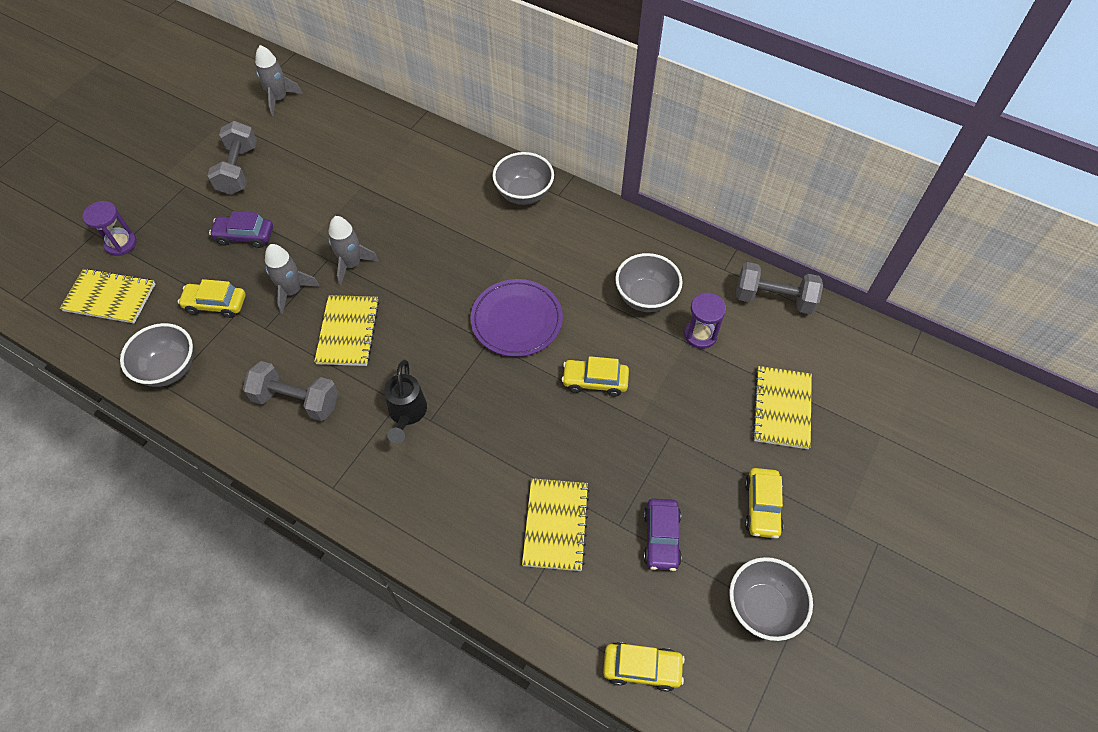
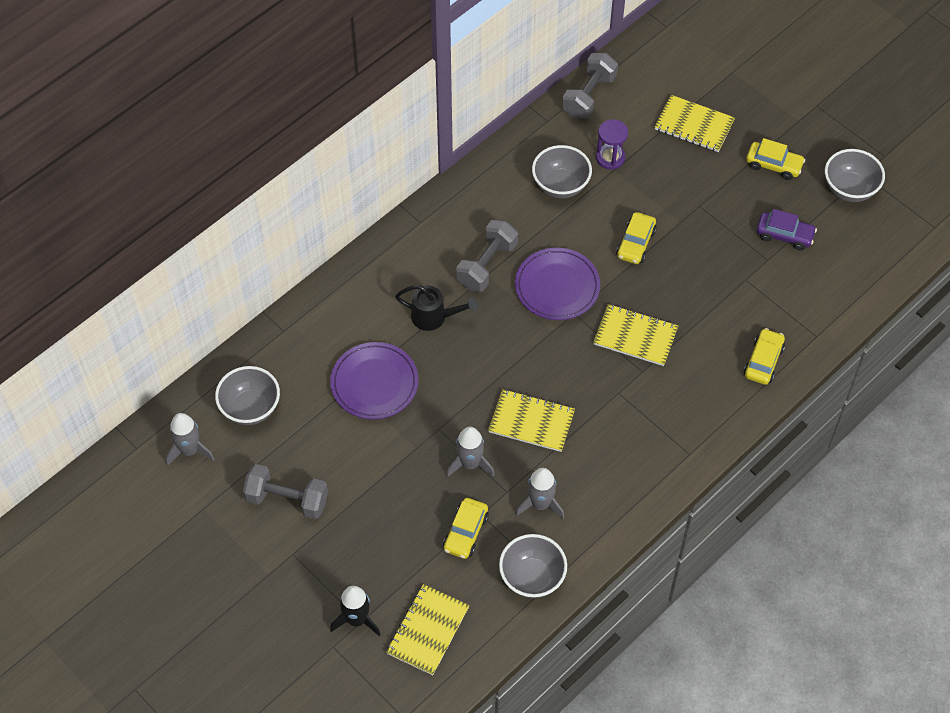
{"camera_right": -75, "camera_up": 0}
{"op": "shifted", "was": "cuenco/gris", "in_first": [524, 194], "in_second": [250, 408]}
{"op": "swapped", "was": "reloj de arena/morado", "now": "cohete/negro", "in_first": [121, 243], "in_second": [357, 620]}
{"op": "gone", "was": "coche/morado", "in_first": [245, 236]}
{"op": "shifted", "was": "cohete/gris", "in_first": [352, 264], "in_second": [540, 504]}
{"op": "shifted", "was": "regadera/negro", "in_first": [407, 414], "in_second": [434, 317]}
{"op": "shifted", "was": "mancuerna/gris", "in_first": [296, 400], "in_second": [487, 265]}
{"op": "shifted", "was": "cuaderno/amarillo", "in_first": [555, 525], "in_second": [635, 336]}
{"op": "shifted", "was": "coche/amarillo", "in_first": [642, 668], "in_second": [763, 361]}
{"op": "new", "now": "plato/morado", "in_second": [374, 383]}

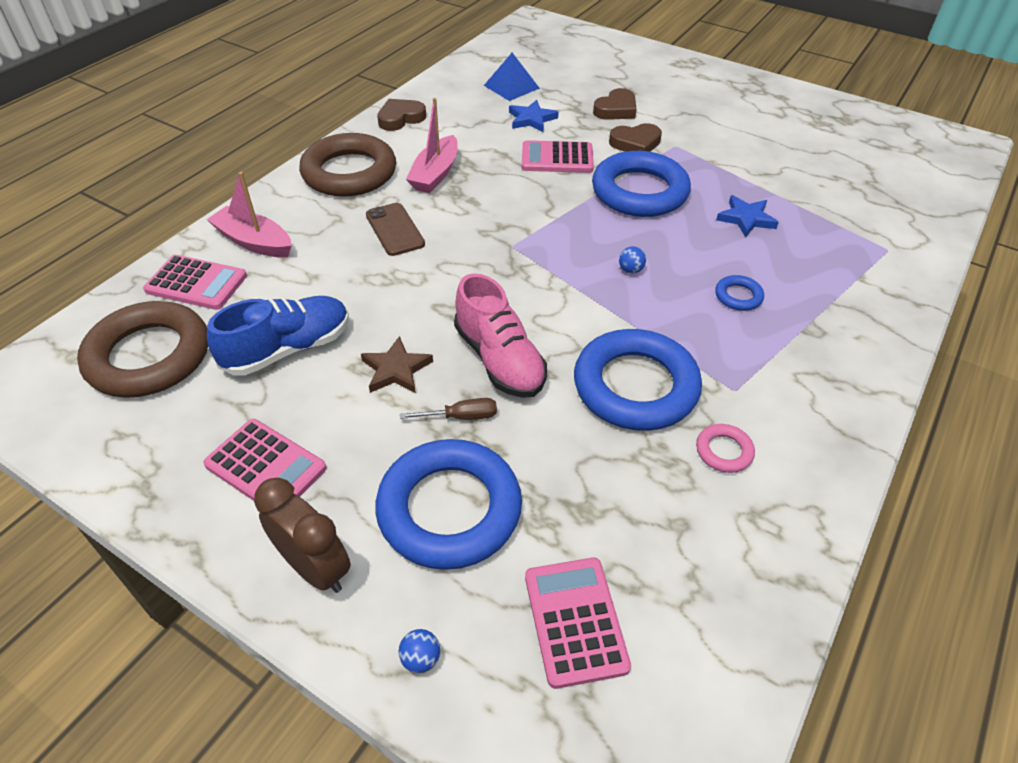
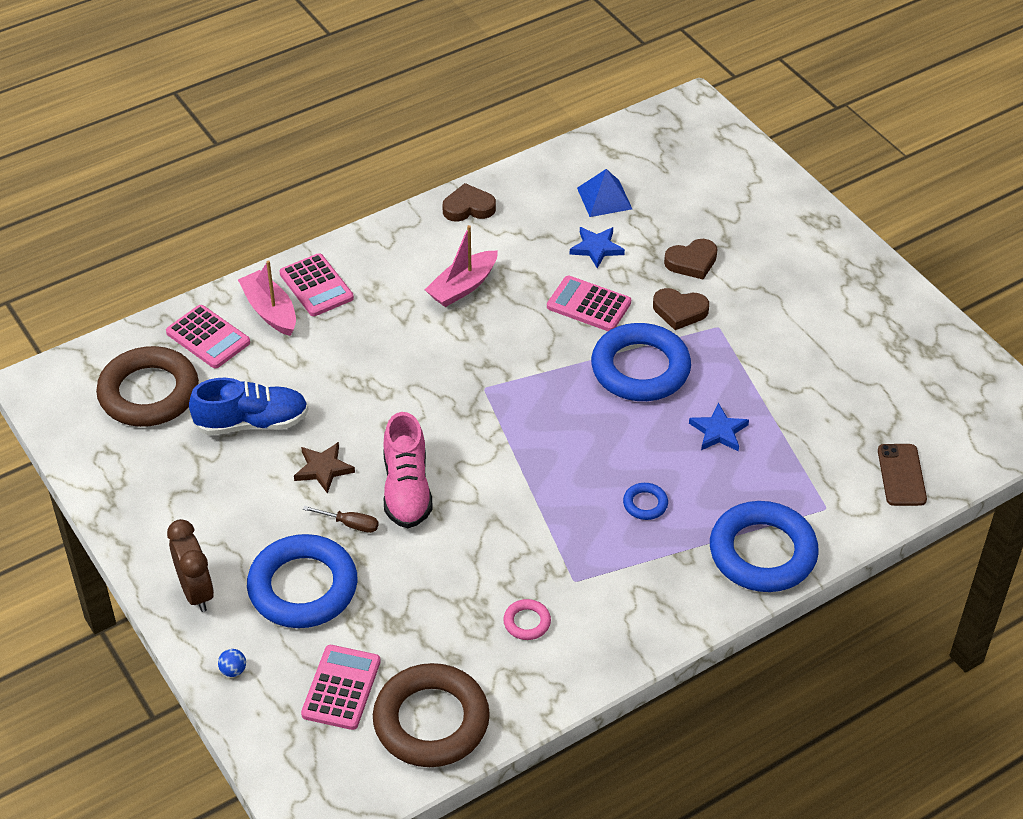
{"camera_right": 25, "camera_up": 0}
{"op": "shifted", "was": "anillo/marrón", "in_first": [349, 173], "in_second": [431, 721]}
{"op": "shifted", "was": "móvil/marrón", "in_first": [395, 229], "in_second": [901, 475]}
{"op": "gone", "was": "pelota/azul", "in_first": [630, 270]}
{"op": "shifted", "was": "anillo/azul", "in_first": [635, 386], "in_second": [762, 553]}
{"op": "shifted", "was": "calculadora/rosa", "in_first": [265, 466], "in_second": [316, 286]}

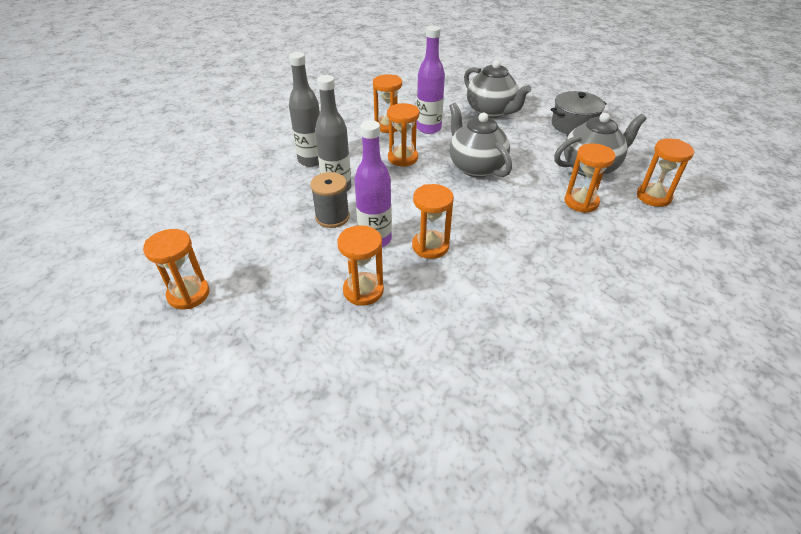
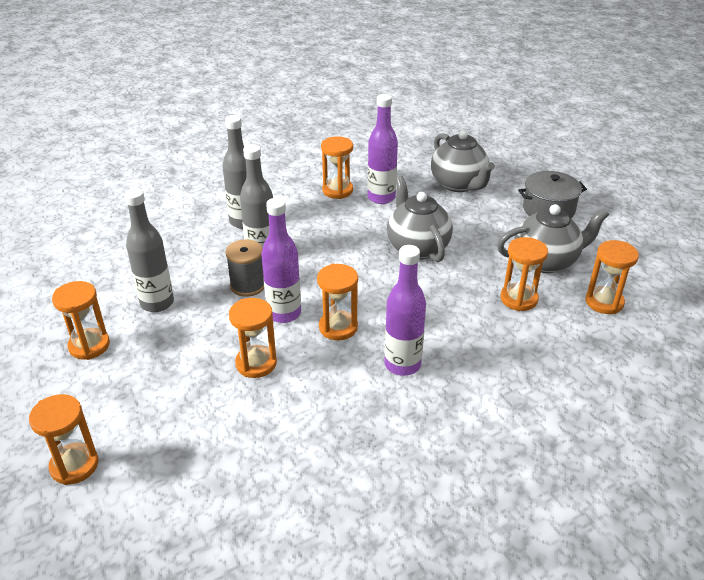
{"camera_right": 10, "camera_up": -5}
{"op": "shifted", "was": "reloj de arena/naranja", "in_first": [403, 158], "in_second": [74, 465]}
{"op": "new", "now": "botella/gris", "in_second": [157, 303]}
{"op": "new", "now": "botella/morado", "in_second": [402, 364]}

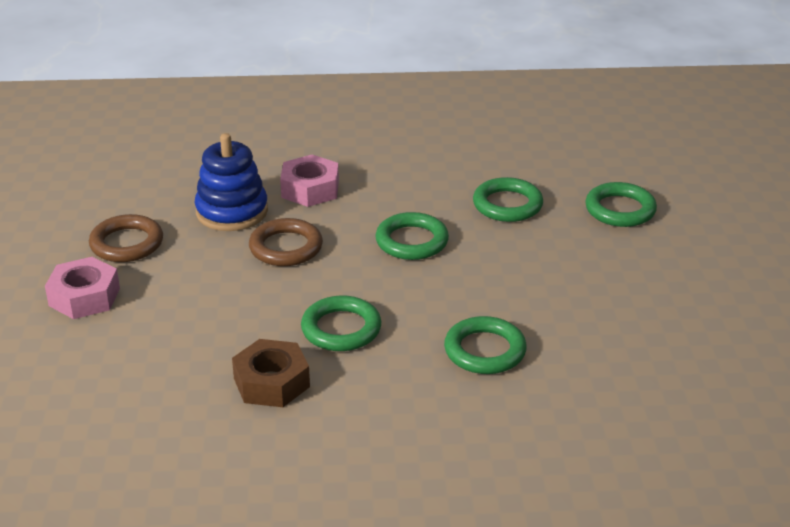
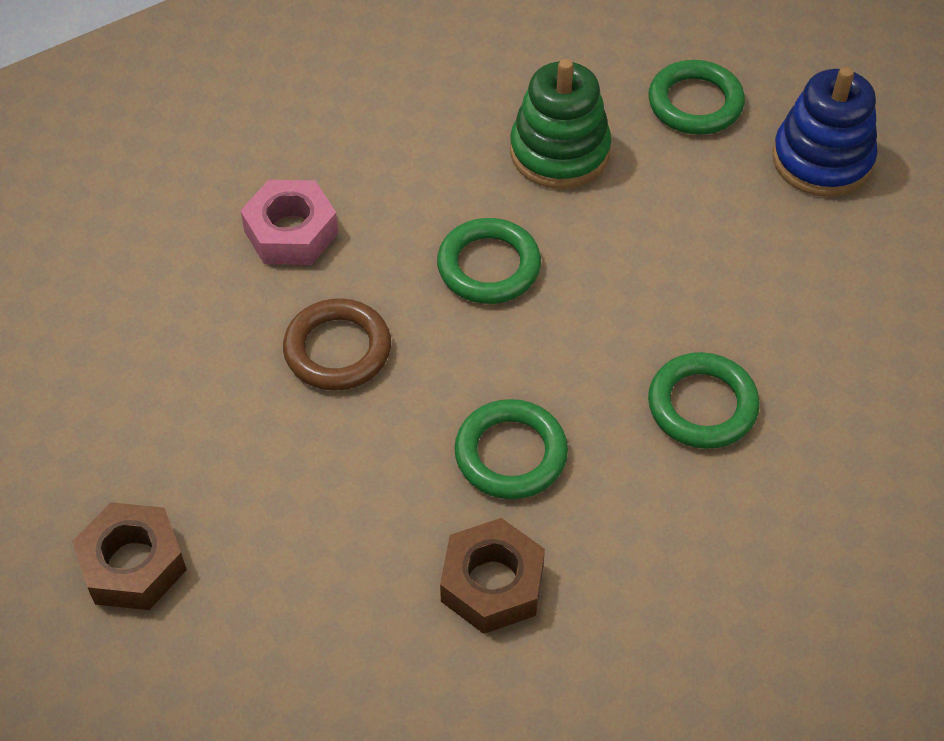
{"camera_right": -30, "camera_up": 20}
{"op": "shifted", "was": "juguete apilable/azul", "in_first": [232, 211], "in_second": [822, 160]}
{"op": "swapped", "was": "anillo/verde", "now": "juguete apilable/verde", "in_first": [507, 205], "in_second": [559, 152]}
{"op": "gone", "was": "anillo/marrón", "in_first": [127, 243]}
{"op": "repainted", "was": "tuerca/rosa", "now": "tuerca/marrón", "in_first": [84, 297], "in_second": [133, 564]}

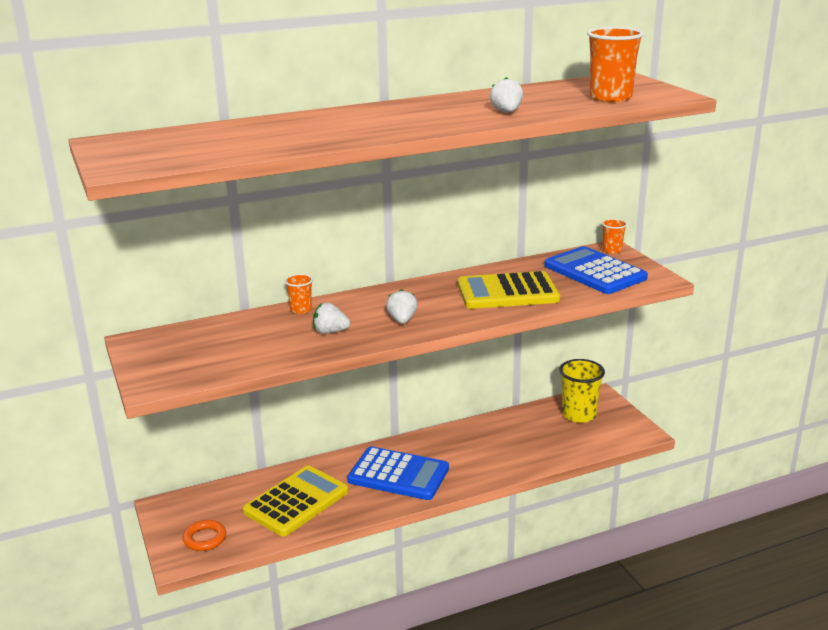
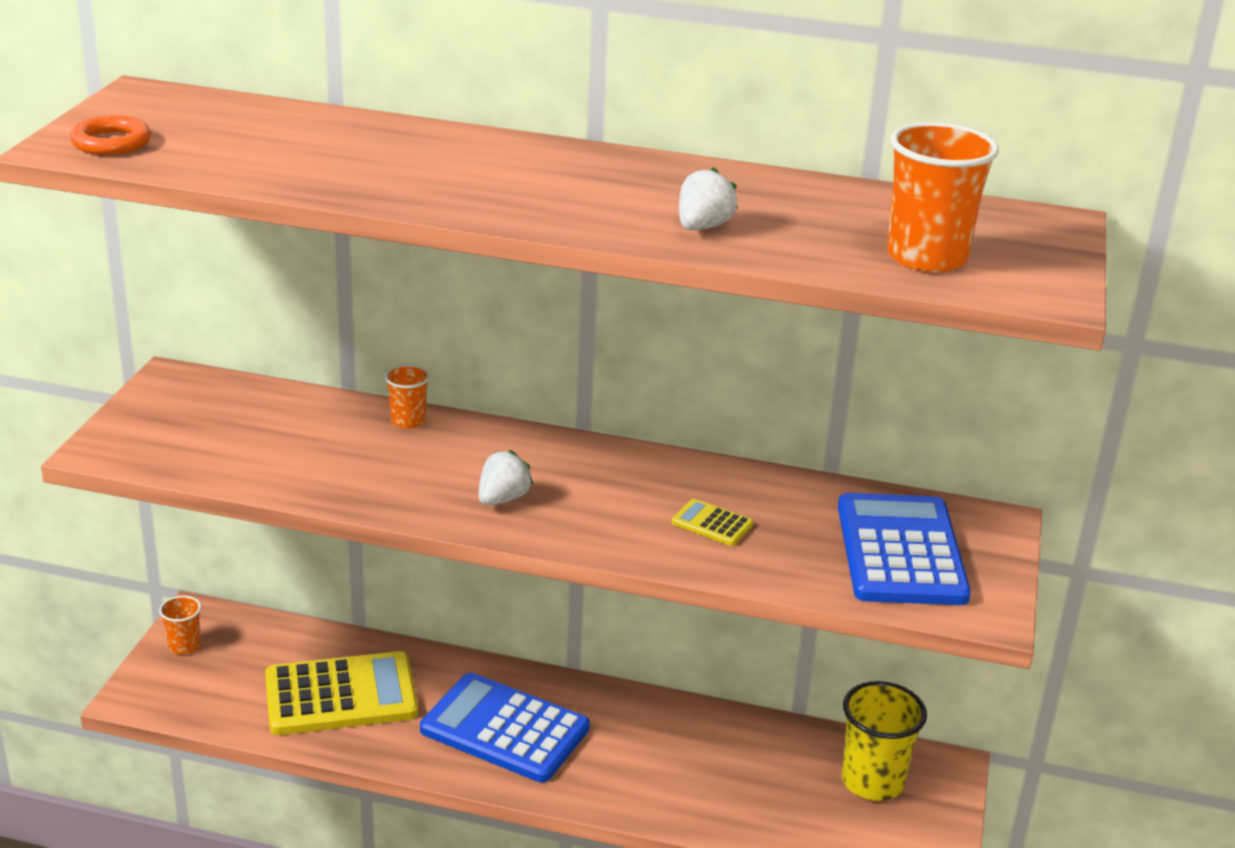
{"camera_right": 35, "camera_up": 5}
{"op": "shifted", "was": "vaso/naranja", "in_first": [612, 250], "in_second": [184, 646]}
{"op": "scaled", "was": "calculadora/amarillo", "in_first": [507, 292], "in_second": [712, 524], "ratio": 0.43}
{"op": "gone", "was": "fresa/blanco", "in_first": [330, 332]}
{"op": "rotated", "was": "calculadora/azul", "in_first": [398, 474], "in_second": [504, 729], "clockwise": 150}
{"op": "shifted", "was": "anillo/naranja", "in_first": [205, 538], "in_second": [111, 142]}

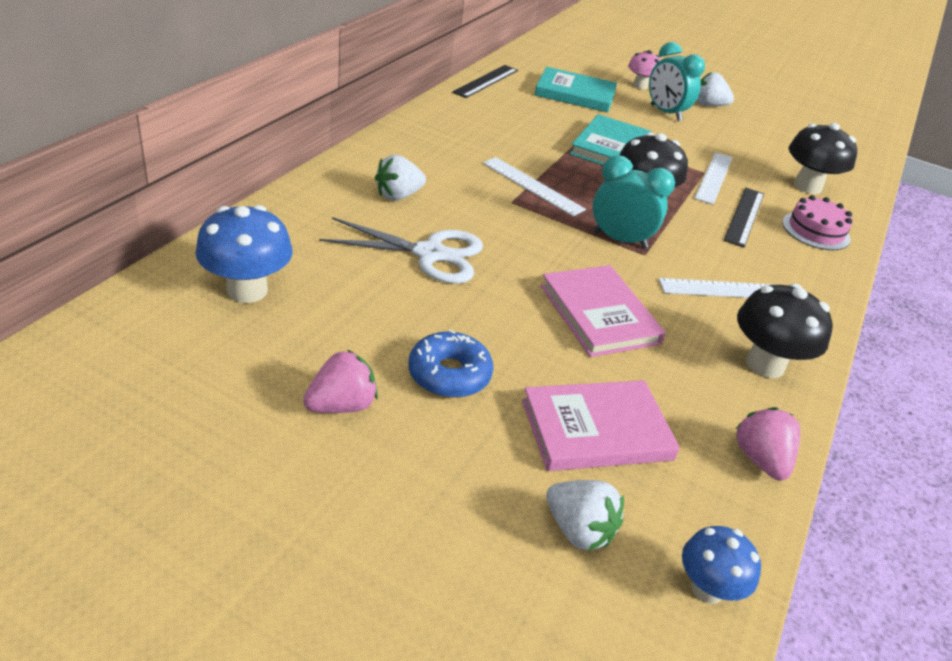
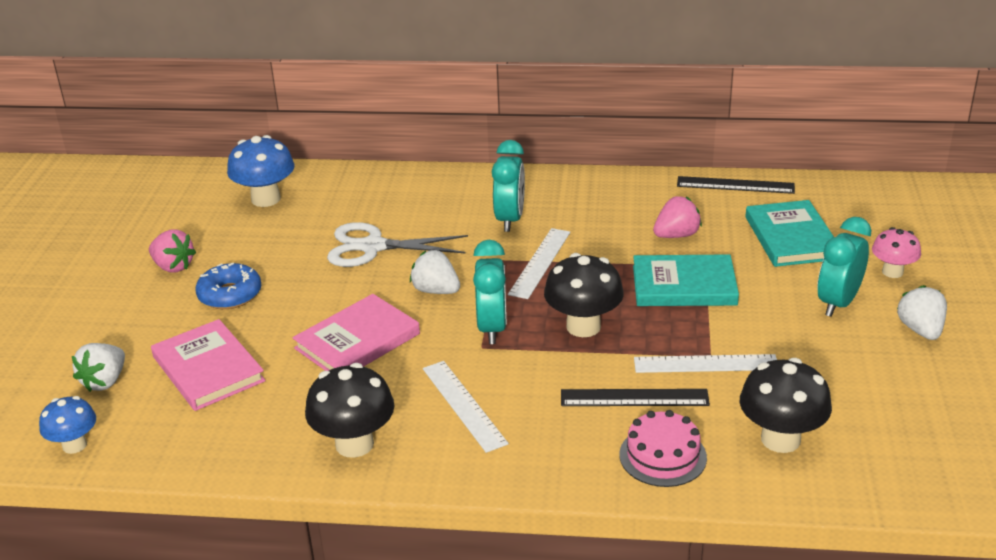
{"camera_right": 75, "camera_up": -5}
{"op": "shifted", "was": "fresa/blanco", "in_first": [398, 196], "in_second": [436, 290]}
{"op": "rotated", "was": "tijeras/blanco", "in_first": [429, 254], "in_second": [373, 247], "clockwise": 105}
{"op": "shifted", "was": "fresa/rosa", "in_first": [760, 459], "in_second": [676, 235]}
{"op": "new", "now": "despertador/turquesa", "in_second": [510, 220]}

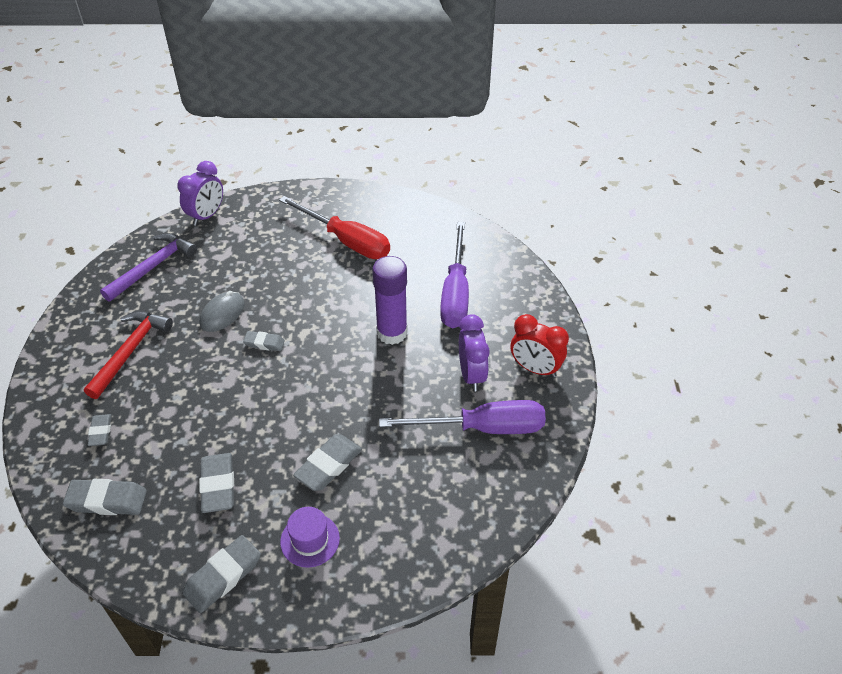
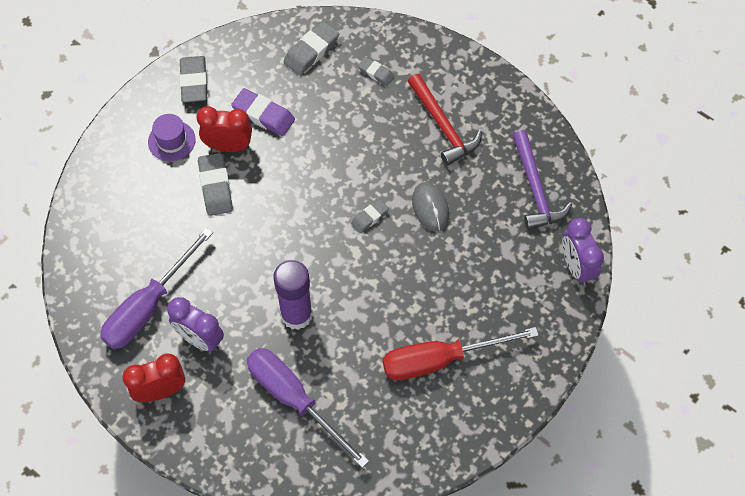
{"camera_right": 130, "camera_up": 15}
{"op": "repainted", "was": "goma de borrar/gris", "now": "goma de borrar/morado", "in_first": [218, 485], "in_second": [263, 115]}
{"op": "new", "now": "despertador/rojo", "in_second": [228, 146]}

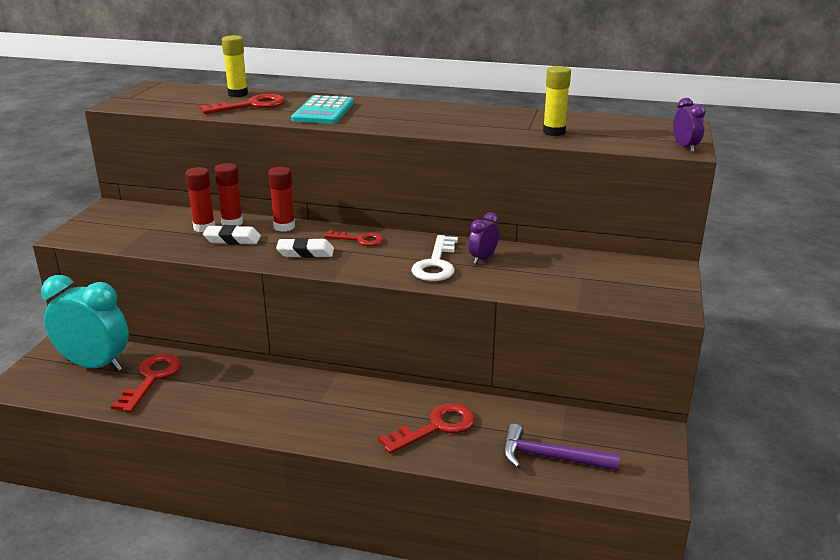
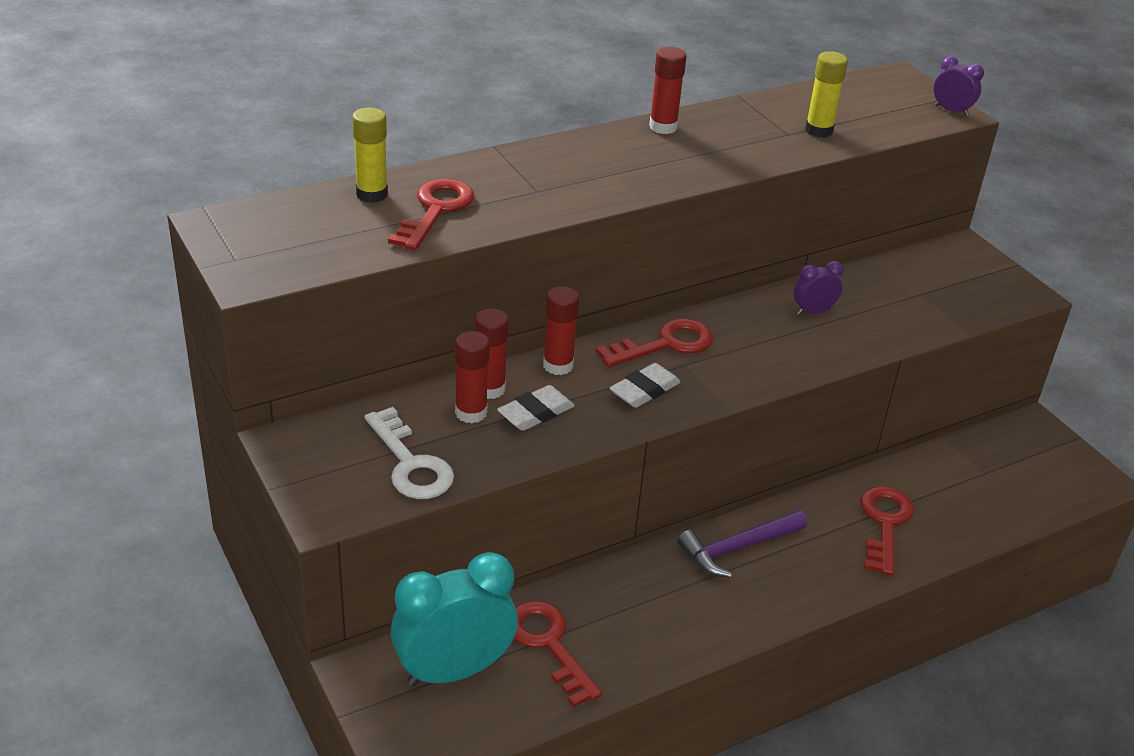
{"camera_right": -45, "camera_up": 10}
{"op": "gone", "was": "calculadora/turquesa", "in_first": [323, 111]}
{"op": "rotated", "was": "despertador/morado", "in_first": [483, 258], "in_second": [813, 311], "clockwise": 75}
{"op": "scaled", "was": "llave/rojo", "in_first": [359, 239], "in_second": [665, 344], "ratio": 1.52}
{"op": "shifted", "was": "llave/blanco", "in_first": [436, 264], "in_second": [411, 463]}
{"op": "shifted", "was": "martillo/morado", "in_first": [551, 458], "in_second": [738, 548]}
{"op": "new", "now": "barra de pegamento/rojo", "in_second": [663, 127]}

